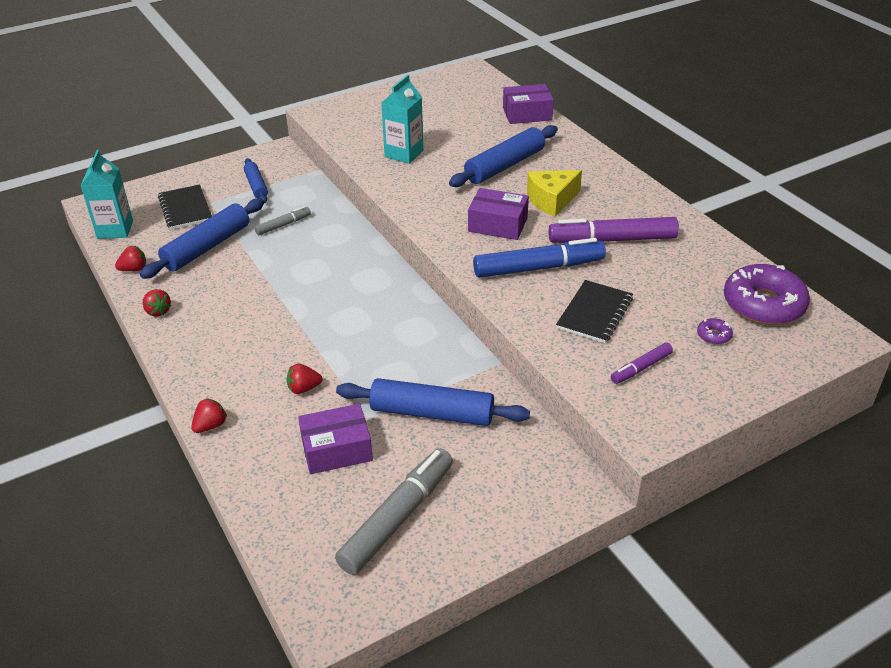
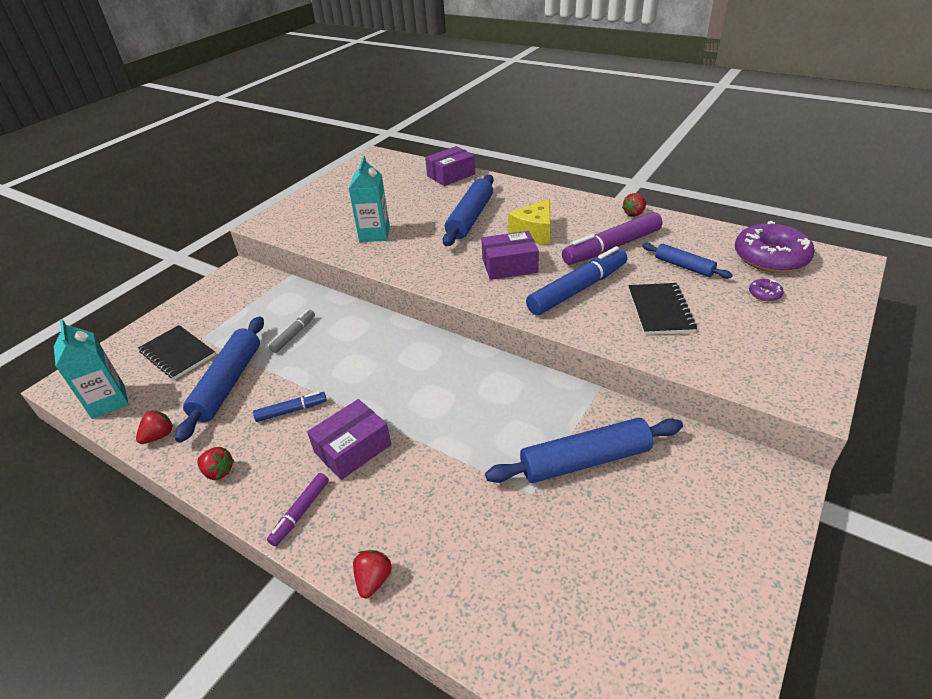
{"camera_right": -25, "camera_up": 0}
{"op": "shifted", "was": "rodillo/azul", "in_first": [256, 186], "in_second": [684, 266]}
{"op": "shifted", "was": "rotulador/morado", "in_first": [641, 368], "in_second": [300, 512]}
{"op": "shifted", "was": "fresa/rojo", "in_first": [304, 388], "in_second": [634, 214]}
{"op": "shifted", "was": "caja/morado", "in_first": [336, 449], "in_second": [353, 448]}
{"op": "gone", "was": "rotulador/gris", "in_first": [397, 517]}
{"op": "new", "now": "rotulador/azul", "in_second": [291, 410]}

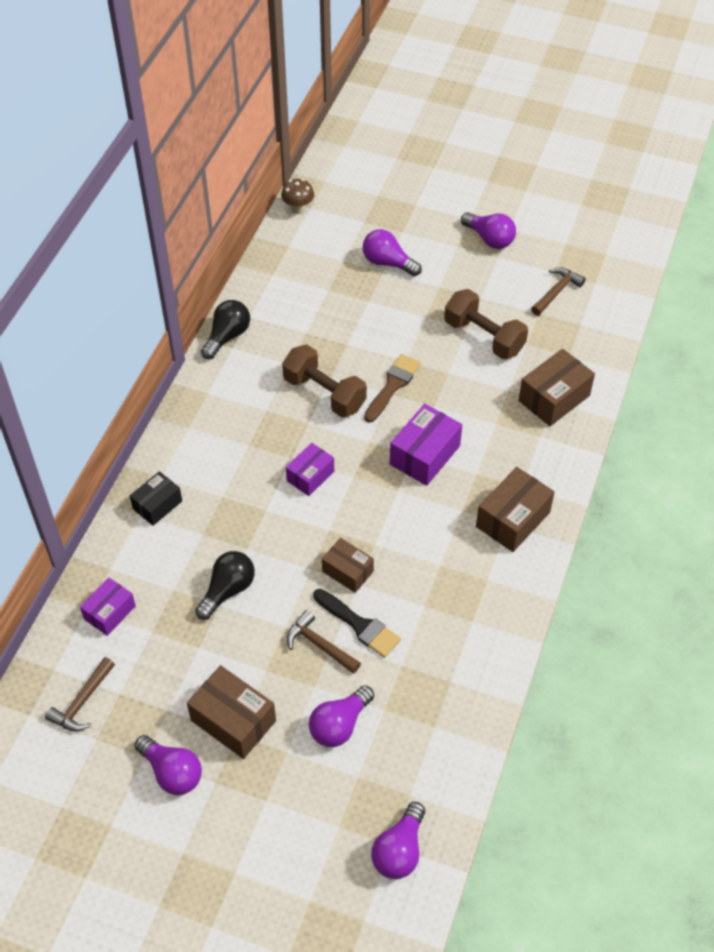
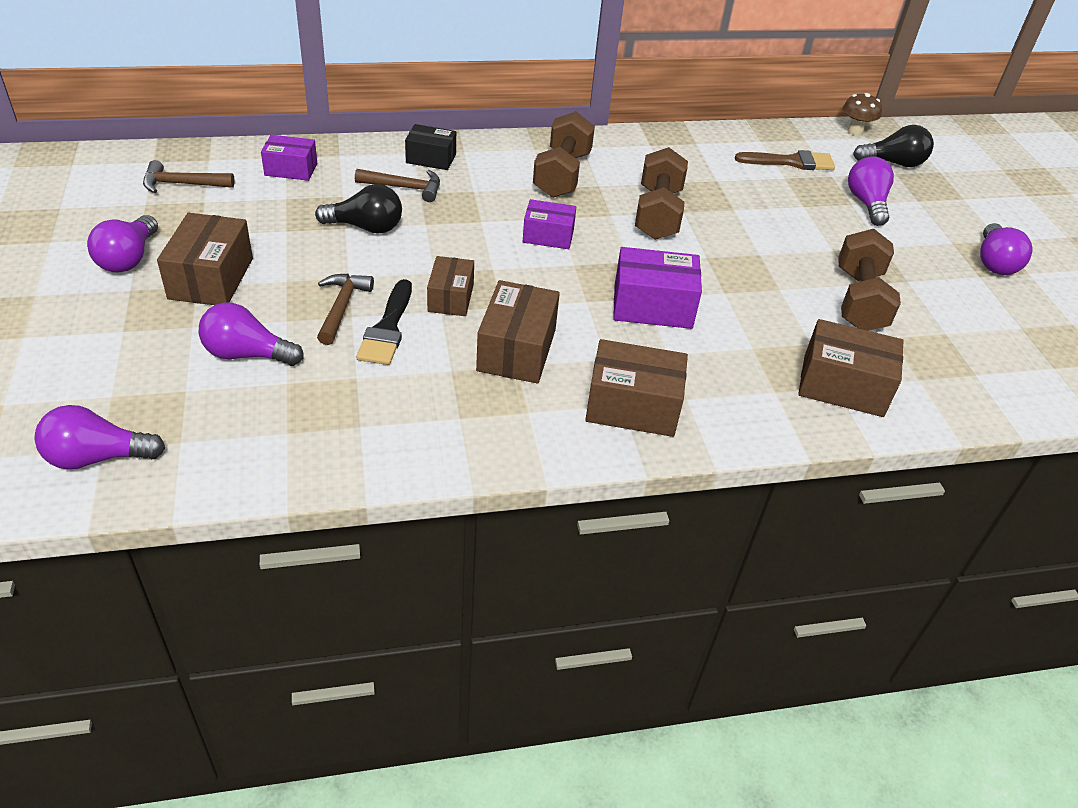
{"camera_right": 55, "camera_up": -10}
{"op": "shifted", "was": "martillo/marrón", "in_first": [556, 292], "in_second": [405, 188]}
{"op": "shifted", "was": "bombilla/negro", "in_first": [227, 336], "in_second": [893, 163]}
{"op": "shifted", "was": "pincel/marrón", "in_first": [393, 385], "in_second": [791, 162]}
{"op": "new", "now": "mancuerna/marrón", "in_second": [562, 175]}
{"op": "new", "now": "caja/marrón", "in_second": [517, 350]}

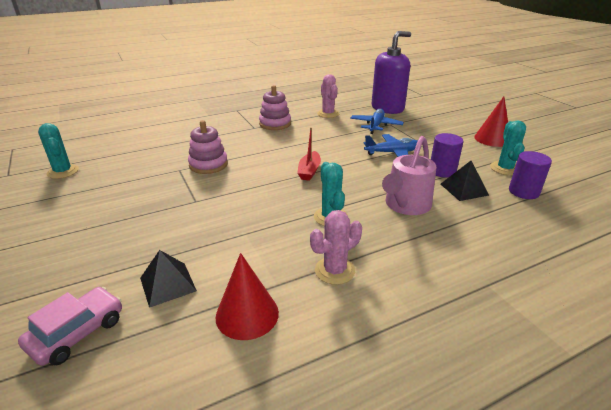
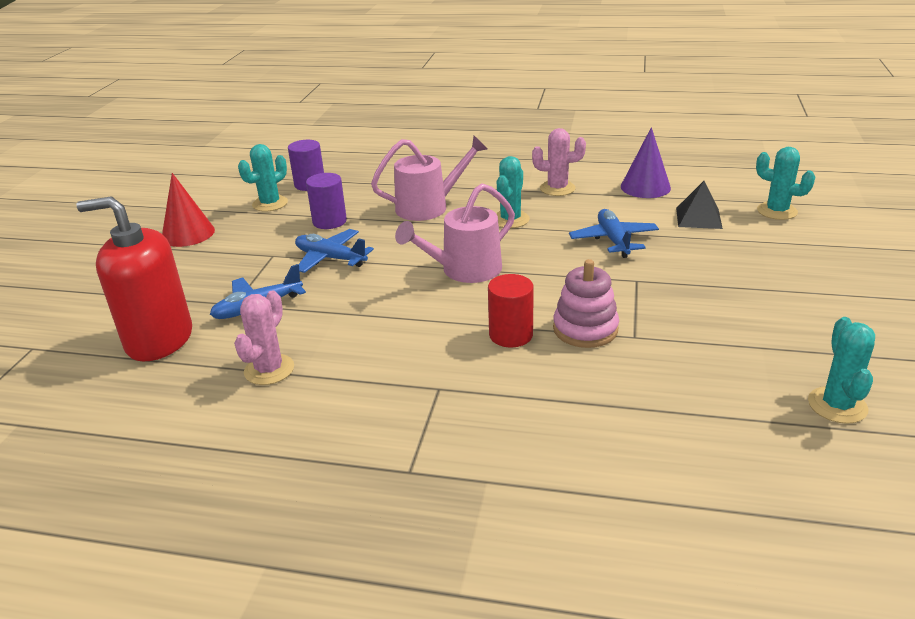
{"camera_right": -140, "camera_up": 0}
{"op": "repainted", "was": "dispensador de jabón/morado", "now": "dispensador de jabón/rojo", "in_first": [387, 108], "in_second": [159, 340]}
{"op": "gone", "was": "juguete apilable/rosa", "in_first": [275, 124]}
{"op": "swapped", "was": "barco/rojo", "now": "regadera/rosa", "in_first": [309, 171], "in_second": [464, 271]}
{"op": "gone", "was": "pirámide/negro", "in_first": [464, 189]}
{"op": "repainted", "was": "cono/rojo", "now": "cono/morado", "in_first": [247, 314], "in_second": [645, 187]}
{"op": "swapped", "was": "coche/rosa", "now": "cactus/turquesa", "in_first": [77, 333], "in_second": [777, 211]}
{"op": "new", "now": "avión/azul", "in_second": [613, 240]}
{"op": "new", "now": "cilindro/rojo", "in_second": [511, 335]}

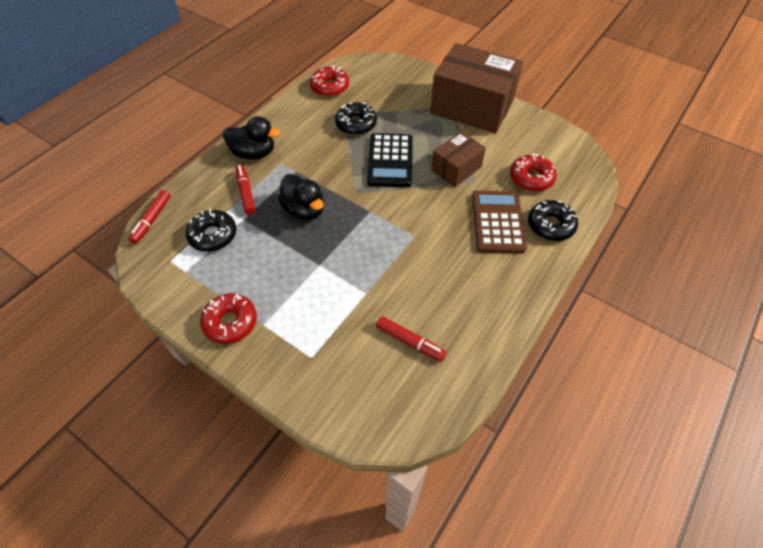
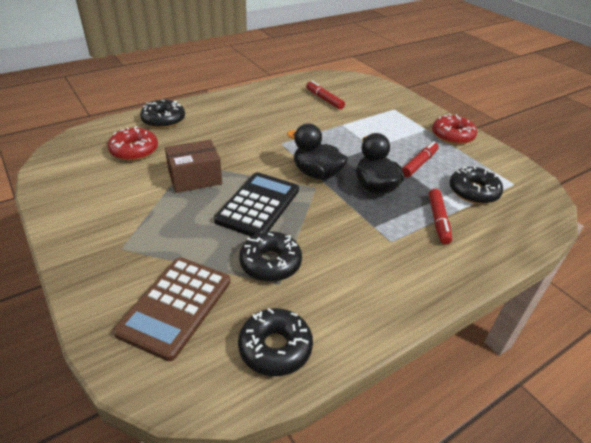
{"camera_right": -160, "camera_up": -15}
{"op": "gone", "was": "caja/marrón", "in_first": [472, 107]}
{"op": "repainted", "was": "rosquilla/rojo", "now": "rosquilla/negro", "in_first": [330, 87], "in_second": [275, 348]}
{"op": "shifted", "was": "pato/negro", "in_first": [254, 153], "in_second": [317, 174]}
{"op": "shifted", "was": "rotulador/rojo", "in_first": [152, 220], "in_second": [419, 164]}
{"op": "shifted", "was": "calculadora/marrón", "in_first": [498, 222], "in_second": [175, 306]}

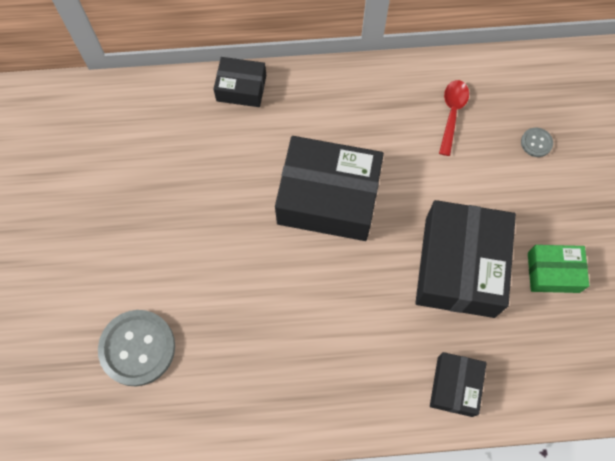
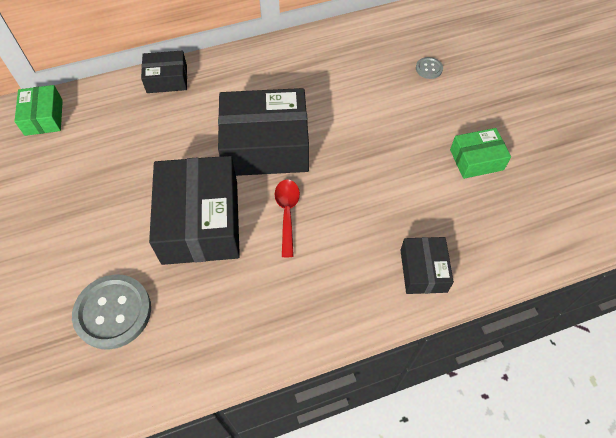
{"camera_right": -15, "camera_up": -10}
{"op": "shifted", "was": "cuchara/rojo", "in_first": [452, 114], "in_second": [287, 213]}
{"op": "shifted", "was": "caja/negro", "in_first": [459, 266], "in_second": [200, 221]}
{"op": "new", "now": "caja/verde", "in_second": [44, 117]}

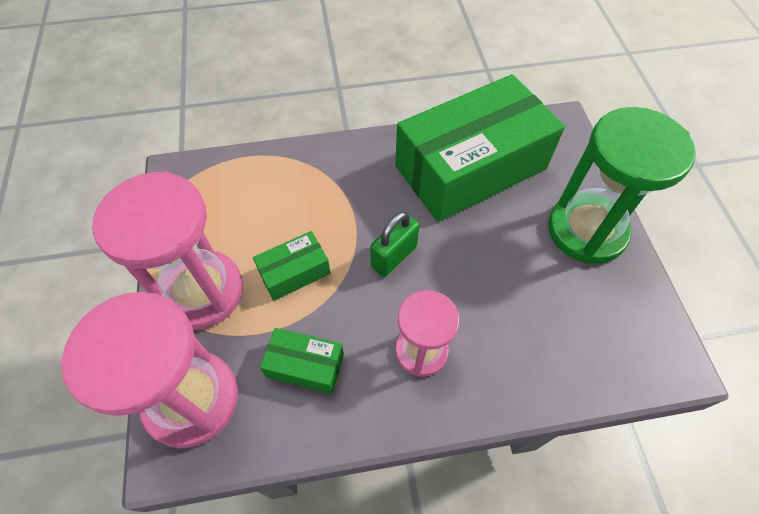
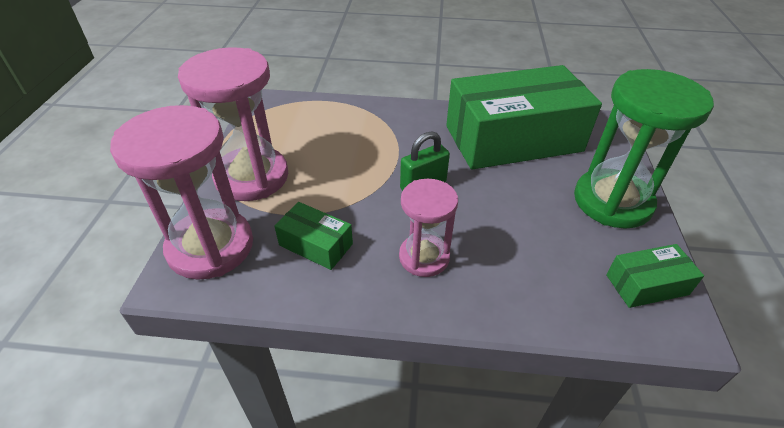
{"camera_right": 15, "camera_up": -15}
{"op": "shifted", "was": "caja/verde", "in_first": [294, 272], "in_second": [646, 284]}

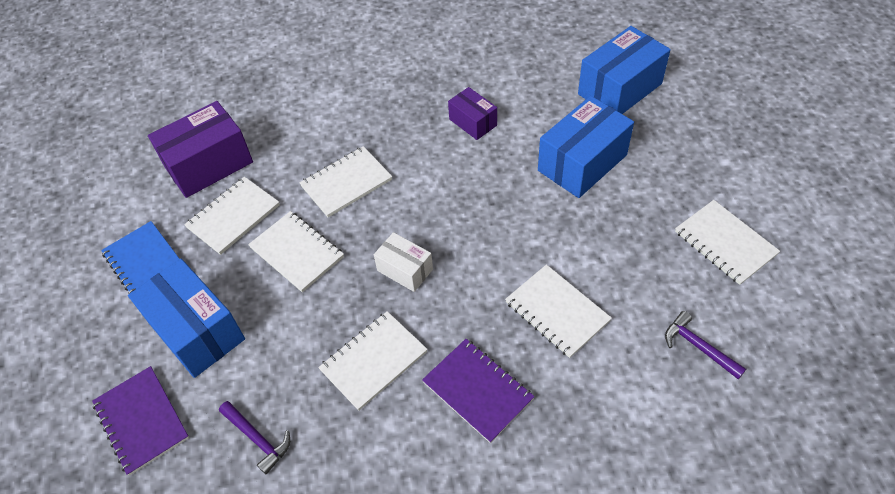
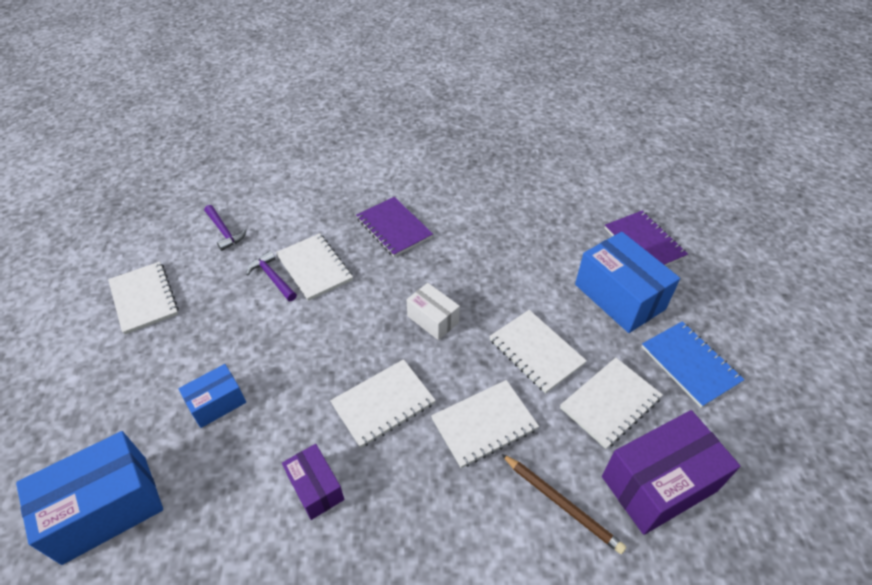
{"camera_right": -175, "camera_up": -5}
{"op": "scaled", "was": "caja/azul", "in_first": [582, 163], "in_second": [217, 403], "ratio": 0.56}
{"op": "shifted", "was": "cuaderno/blanco", "in_first": [374, 361], "in_second": [383, 403]}
{"op": "shifted", "was": "martillo/morado", "in_first": [258, 439], "in_second": [272, 278]}
{"op": "new", "now": "lápiz/marrón", "in_second": [562, 504]}

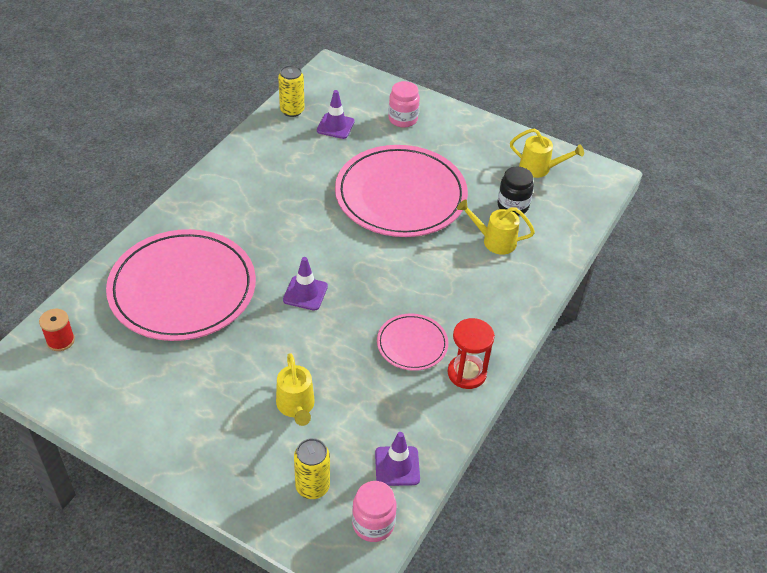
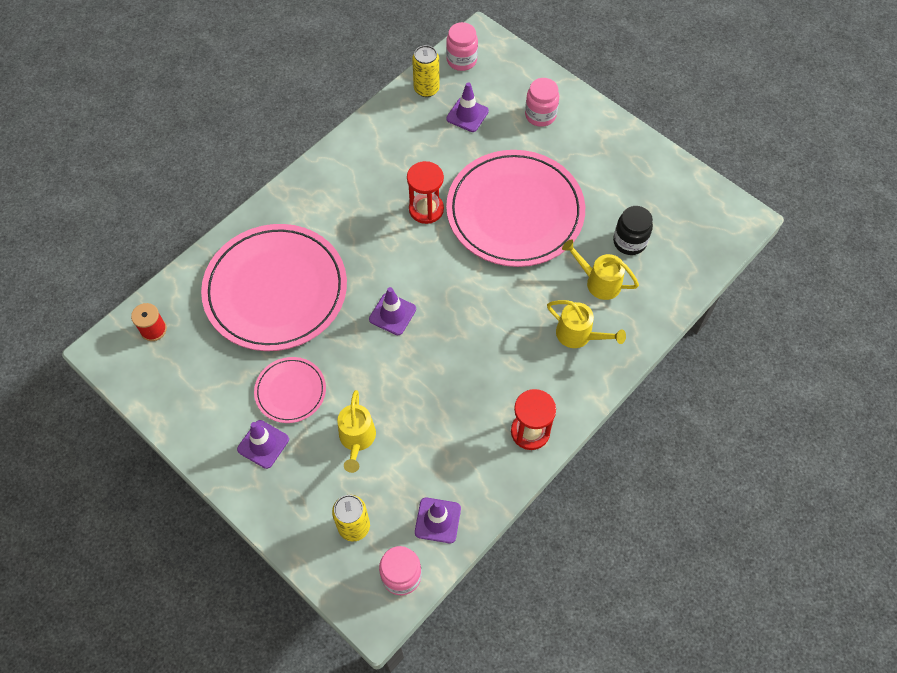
{"camera_right": 15, "camera_up": 15}
{"op": "shifted", "was": "regadera/amarillo", "in_first": [539, 168], "in_second": [579, 335]}
{"op": "shifted", "was": "plato/rosa", "in_first": [412, 344], "in_second": [290, 391]}
{"op": "new", "now": "tarro/rosa", "in_second": [461, 60]}
{"op": "new", "now": "reloj de arena/rojo", "in_second": [426, 209]}
{"op": "new", "now": "cono de tráfico/morado", "in_second": [263, 444]}

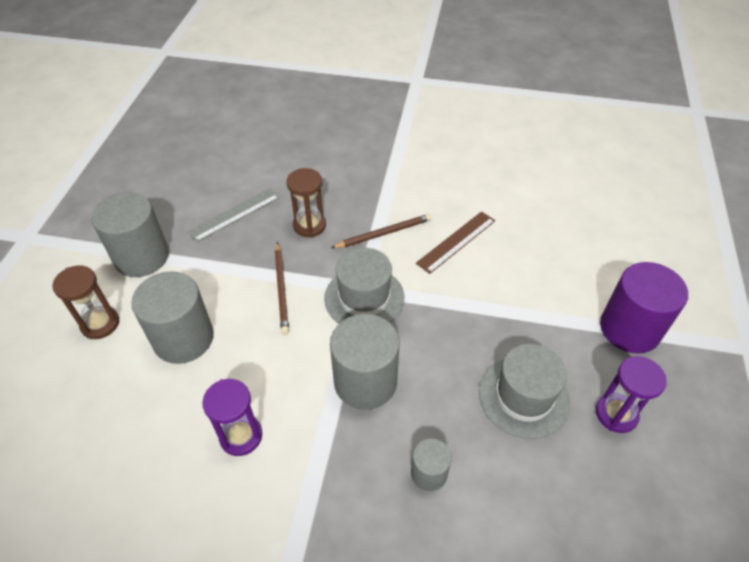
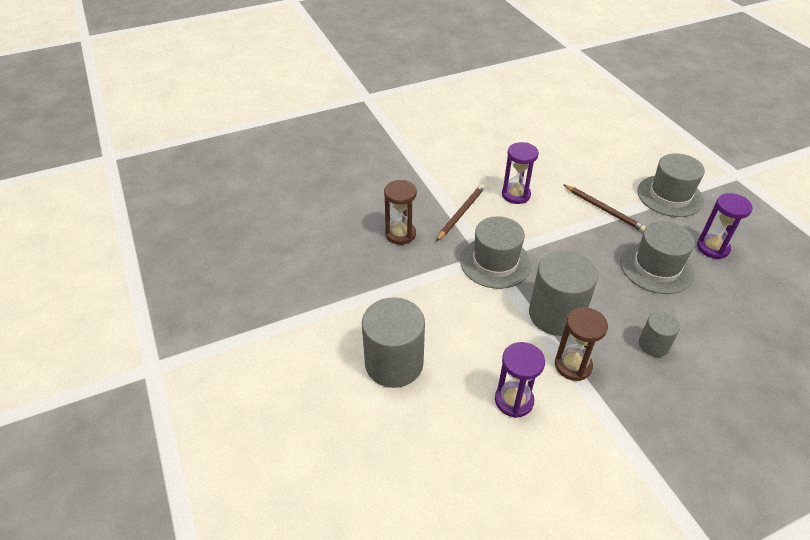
{"camera_right": -35, "camera_up": -5}
{"op": "gone", "was": "regla/gris", "in_first": [234, 214]}
{"op": "gone", "was": "cilindro/gris", "in_first": [142, 257]}
{"op": "swapped", "was": "regla/marrón", "now": "reloj de arena/morado", "in_first": [456, 242], "in_second": [516, 195]}
{"op": "shifted", "was": "lápiz/marrón", "in_first": [281, 289], "in_second": [603, 209]}
{"op": "swapped", "was": "cilindro/morado", "now": "sombrero/gris", "in_first": [629, 329], "in_second": [669, 196]}
{"op": "shifted", "was": "reloj de arena/marrón", "in_first": [100, 324], "in_second": [573, 365]}

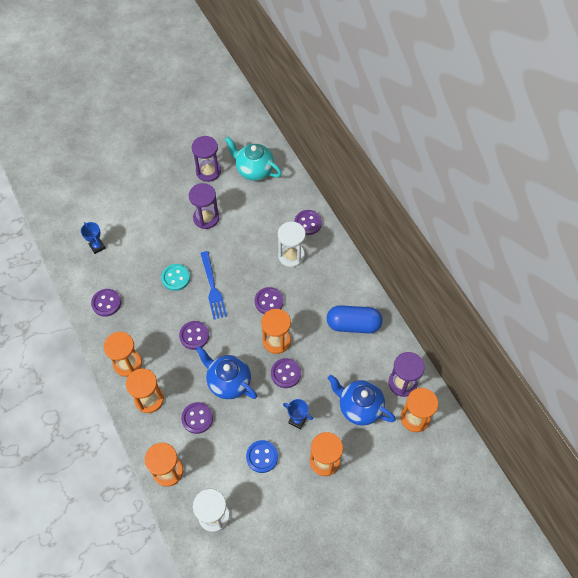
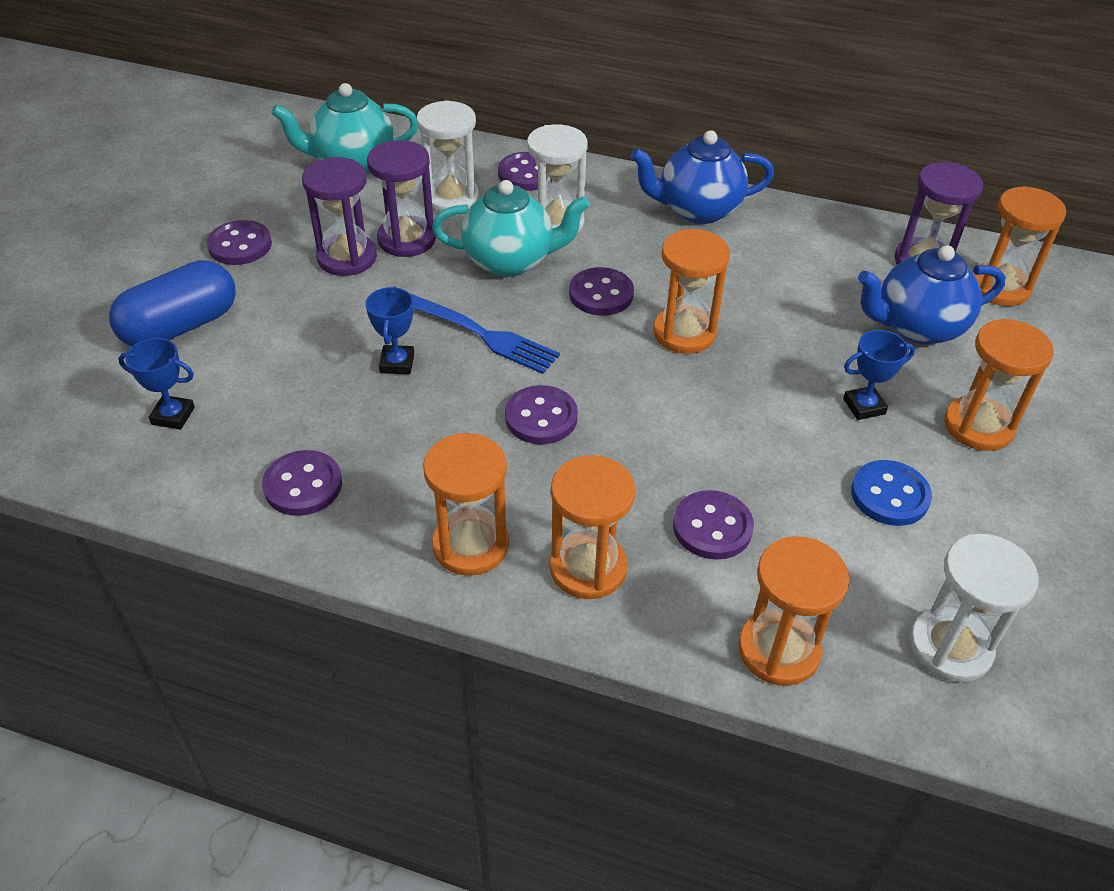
{"camera_right": -45, "camera_up": -15}
{"op": "shifted", "was": "reloj de arena/morado", "in_first": [208, 171], "in_second": [406, 239]}
{"op": "swapped", "was": "botón/turquesa", "now": "trofeo/azul", "in_first": [176, 278], "in_second": [397, 363]}
{"op": "shifted", "was": "cápsula/azul", "in_first": [353, 324], "in_second": [181, 326]}
{"op": "shifted", "was": "tetera/azul", "in_first": [228, 382], "in_second": [697, 210]}
{"op": "shifted", "was": "botón/morado", "in_first": [286, 373], "in_second": [240, 245]}
{"op": "new", "now": "reloj de arena/blanco", "in_second": [451, 198]}
{"op": "new", "now": "tetera/turquesa", "in_second": [510, 261]}

